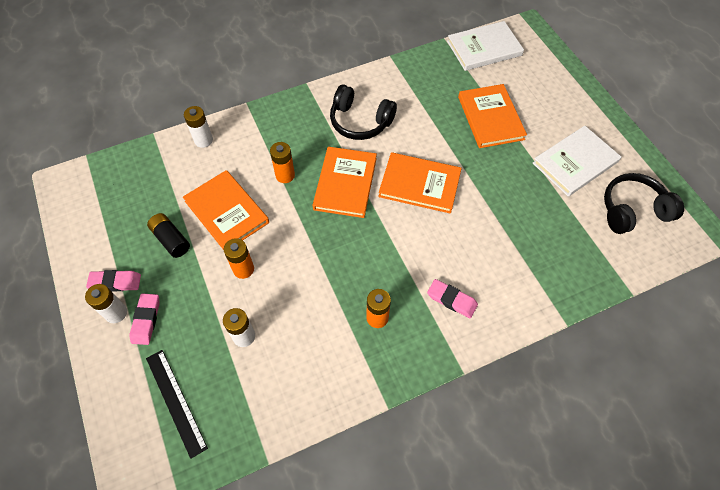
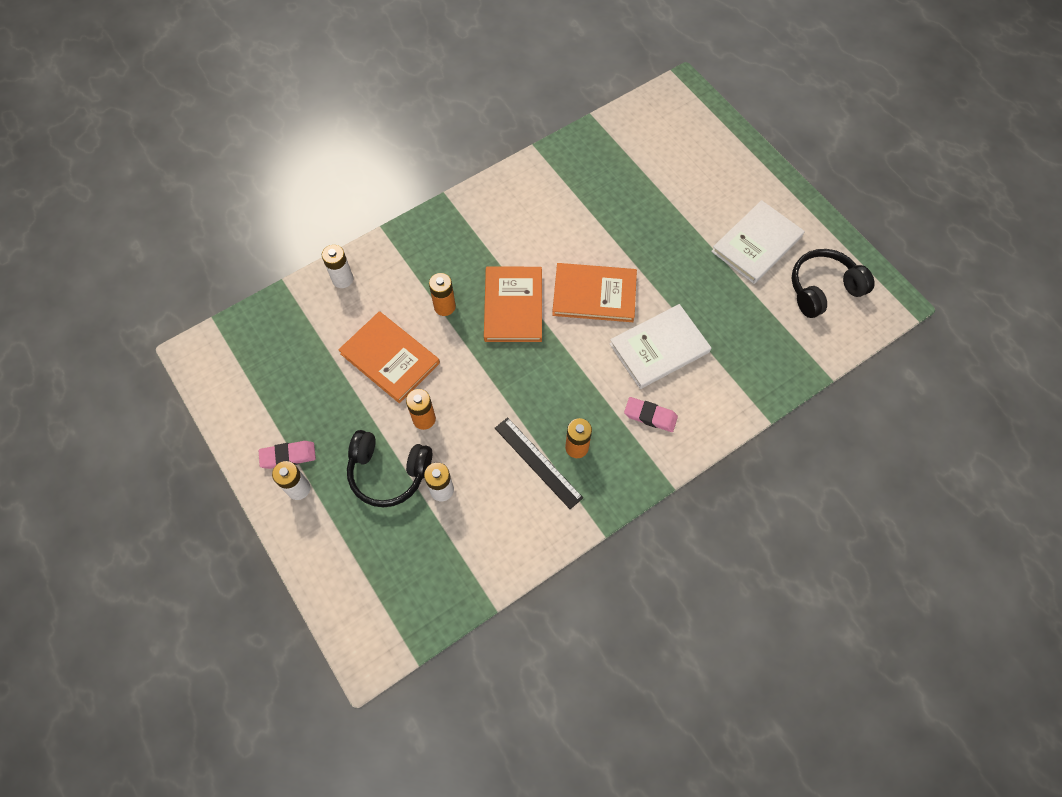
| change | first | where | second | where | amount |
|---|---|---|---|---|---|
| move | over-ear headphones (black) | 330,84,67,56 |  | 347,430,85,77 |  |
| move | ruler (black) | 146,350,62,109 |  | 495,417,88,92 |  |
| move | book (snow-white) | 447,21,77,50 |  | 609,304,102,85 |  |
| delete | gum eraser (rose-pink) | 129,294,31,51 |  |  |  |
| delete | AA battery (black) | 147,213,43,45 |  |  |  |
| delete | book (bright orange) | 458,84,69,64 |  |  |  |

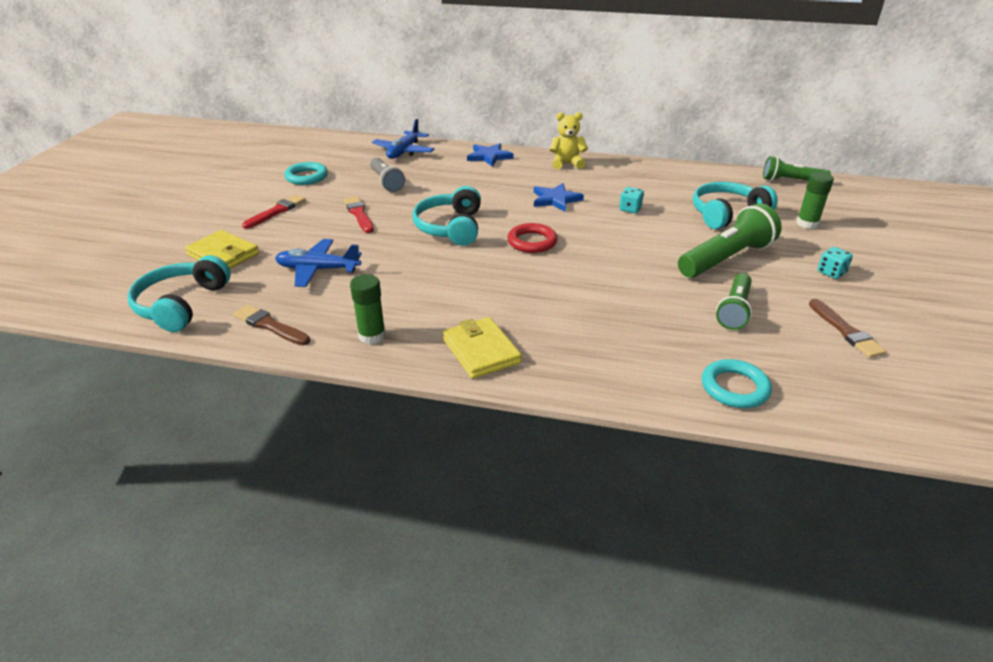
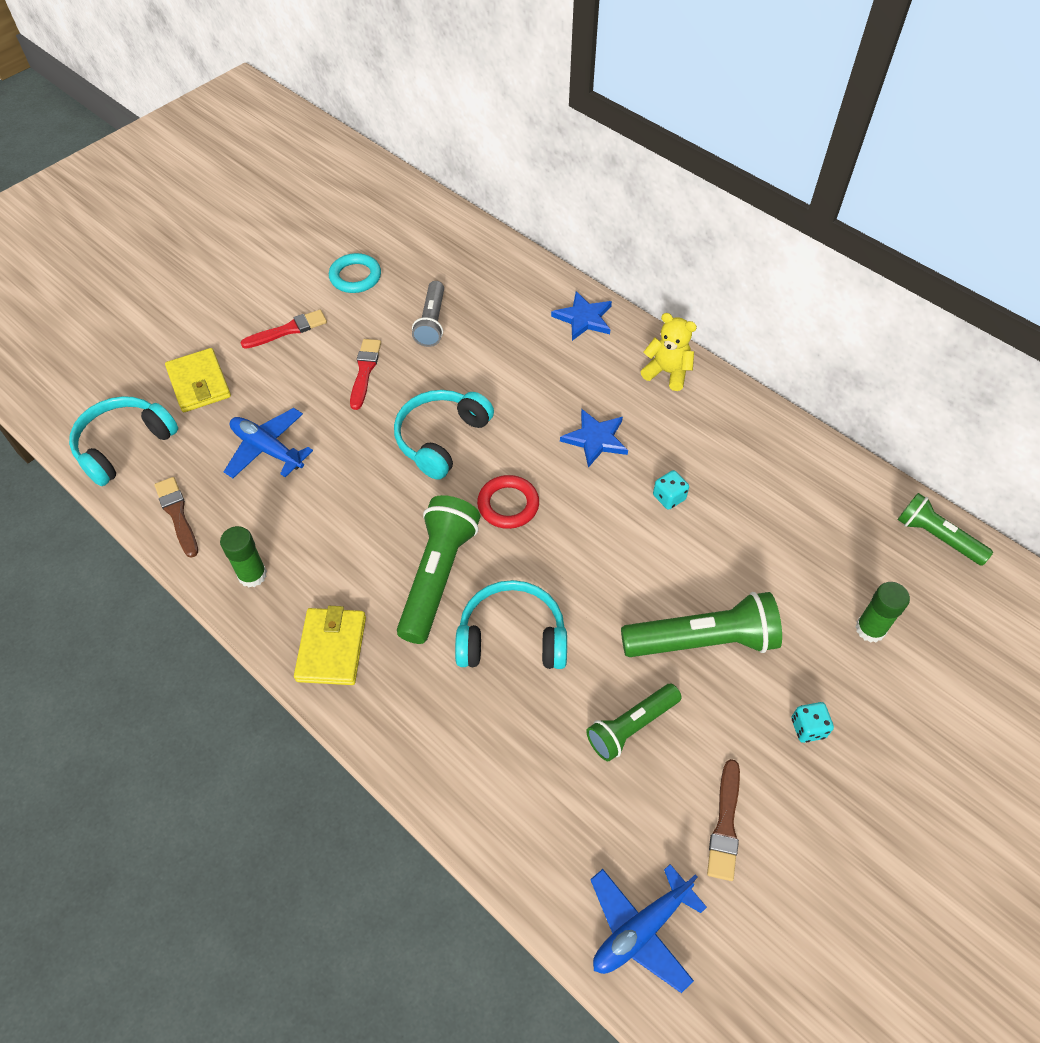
| change | first | where | second | where | amount |
|---|---|---|---|---|---|
| insert |  |  | flashlight (green) | 397,495,83,149 |  |
| move | over-ear headphones (turquoise) | 693,182,85,47 |  | 455,580,112,89 |  |
| move | toy plane (cobalt) | 372,119,62,40 |  | 590,864,117,129 |  |
| delete | ring (turquoise) | 702,359,70,49 |  |  |  |

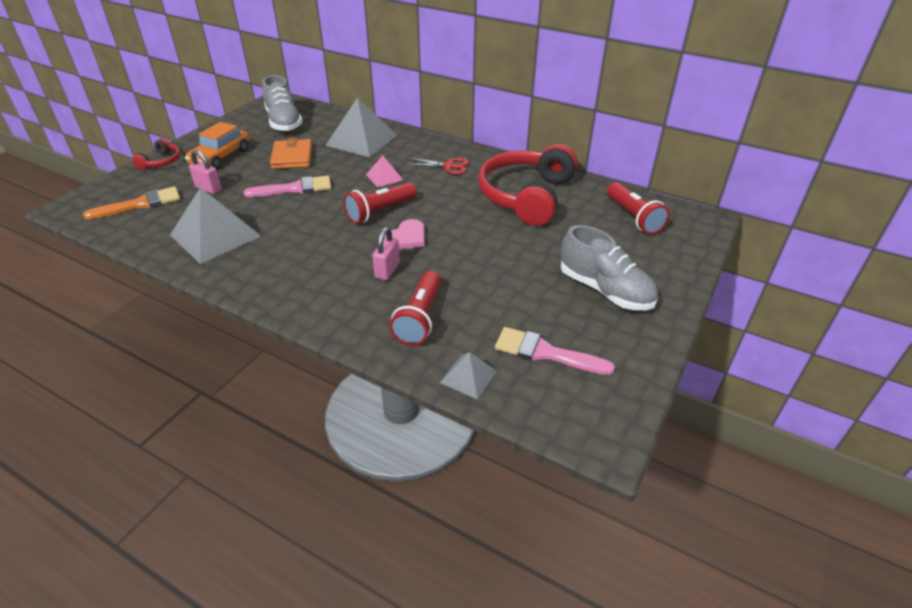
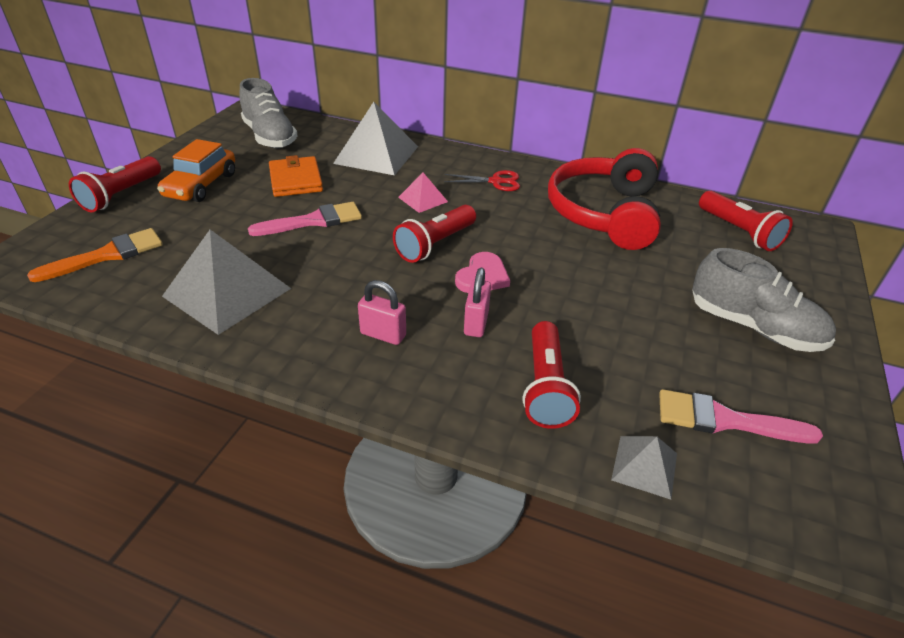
| change | first | where | second | where | amount |
|---|---|---|---|---|---|
| replace | over-ear headphones (scarlet) | 132,138,48,32 | flashlight (scarlet) | 69,156,92,56 |  |
| move | padlock (rose-pink) | 189,150,33,44 |  | 358,280,48,65 |  |

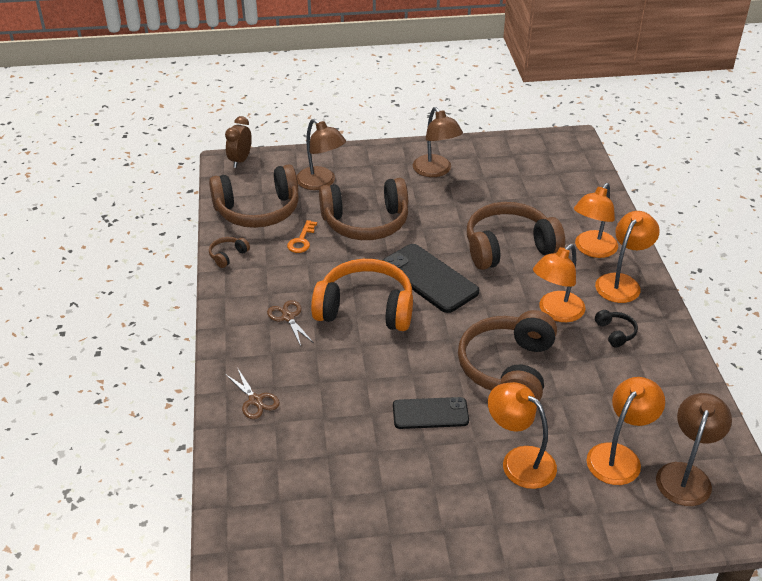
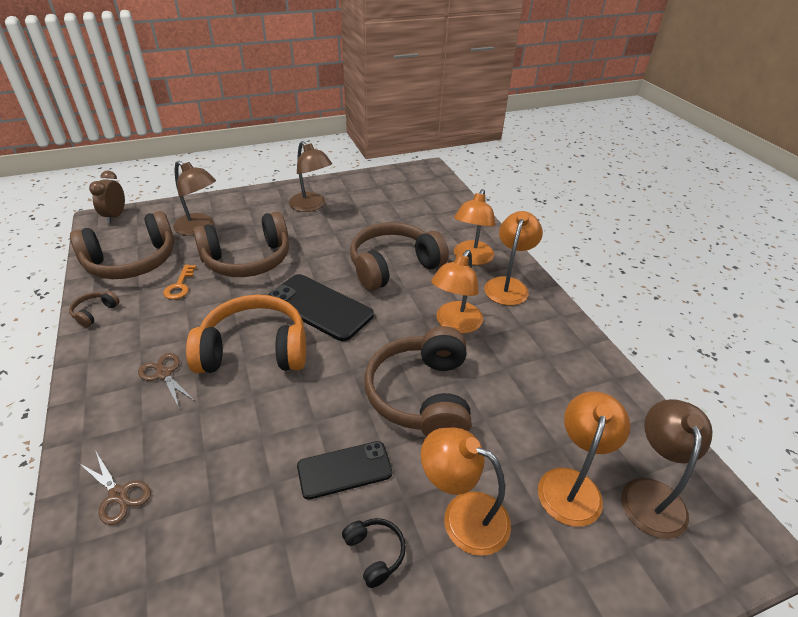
| change | first | where | second | where | amount |
|---|---|---|---|---|---|
| move | over-ear headphones (black) | 595,310,43,38 |  | 342,518,64,70 |  |

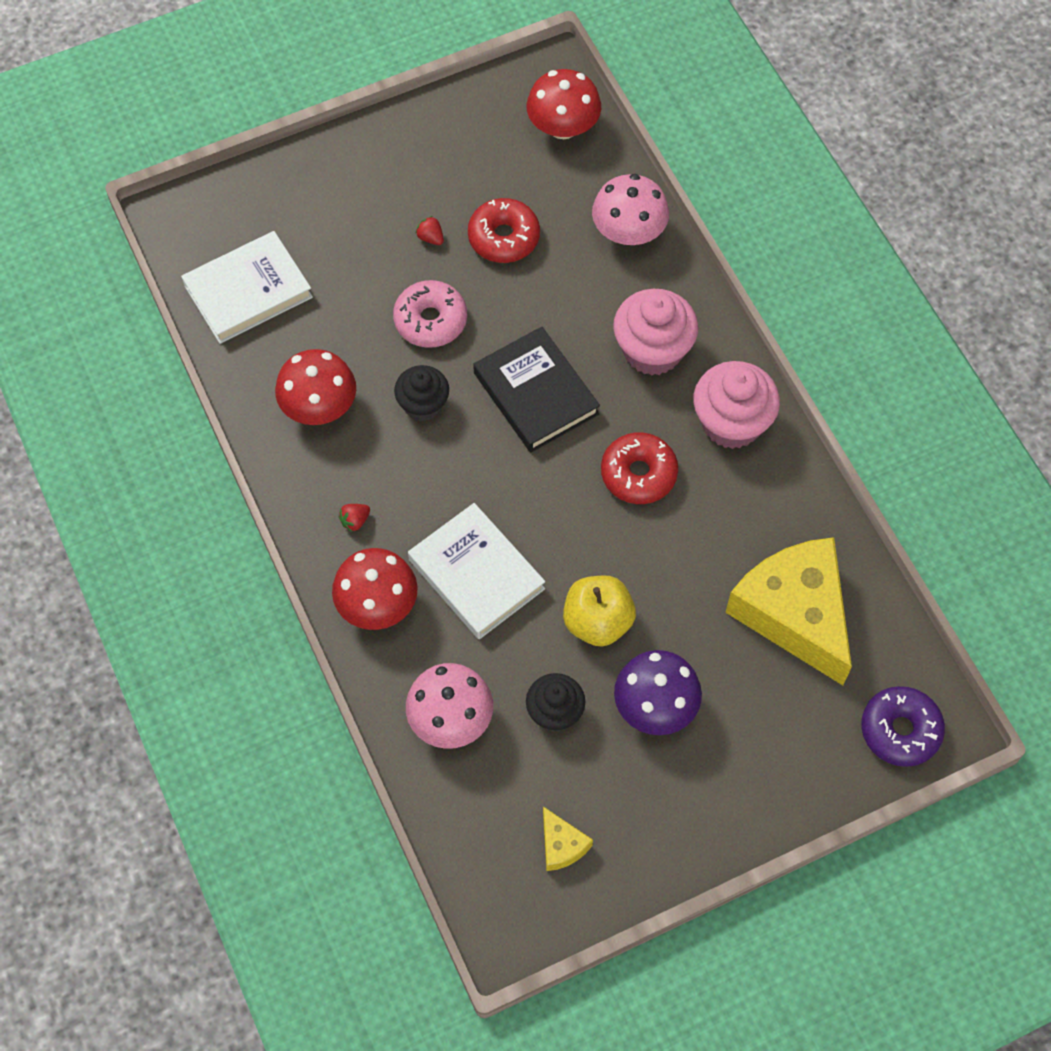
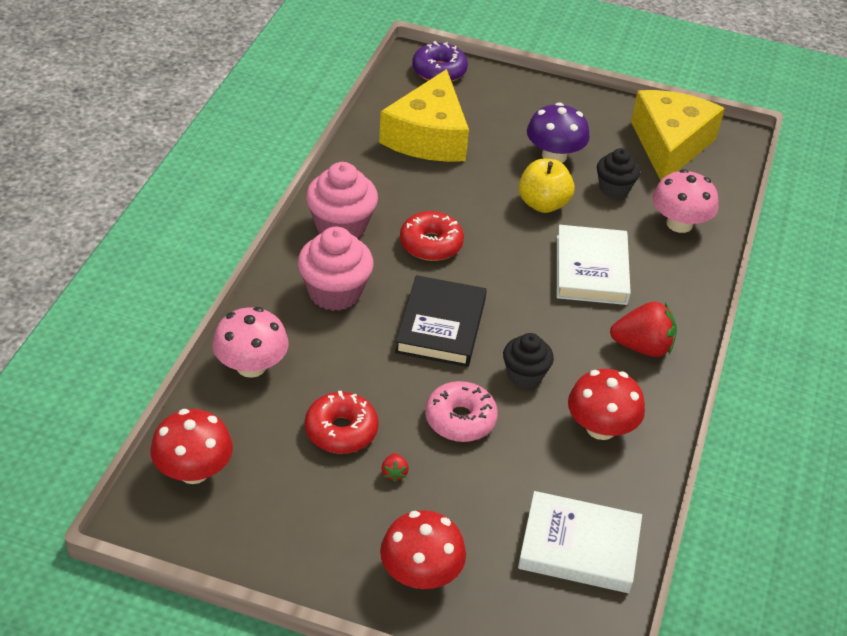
| change | first | where | second | where | amount |
|---|---|---|---|---|---|
| move | mushroom (scarlet) | 332,548,85,82 |  | 380,510,86,79 |  |
| resize | toy strawberry (scarlet) | 339,504,31,28 |  | 610,302,67,55 | x2.26 |
| resize | cheese wedge (yellow) | 543,806,50,65 |  | 631,90,94,91 | x2.41 |

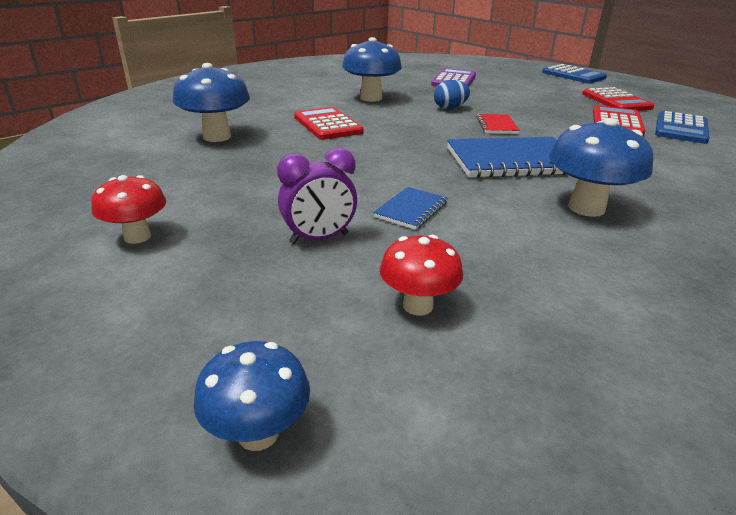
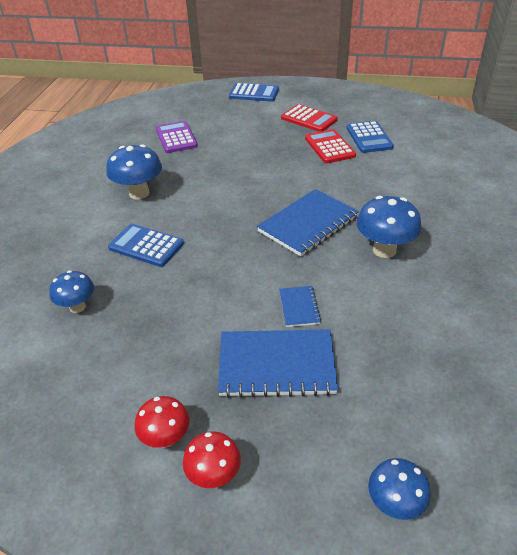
| change | first | where | second | where | amount |
|---|---|---|---|---|---|
| resize | mushroom (cobalt) | 173,63,77,79 |  | 49,270,45,43 | x0.63 |
| recolor | pocket calculator (scarlet) | 294,107,70,33 | pocket calculator (cobalt) | 108,224,76,43 |  |
| move | mushroom (scarlet) | 380,235,83,81 |  | 183,431,58,57 |  |
| replace | clock (royal purple) | 277,148,80,96 | notebook (cobalt) | 218,329,120,69 |  |
| delete | egg (cobalt) | 434,80,36,29 |  |  |  |
| delete | notebook (scarlet) | 476,114,44,20 |  |  |  |

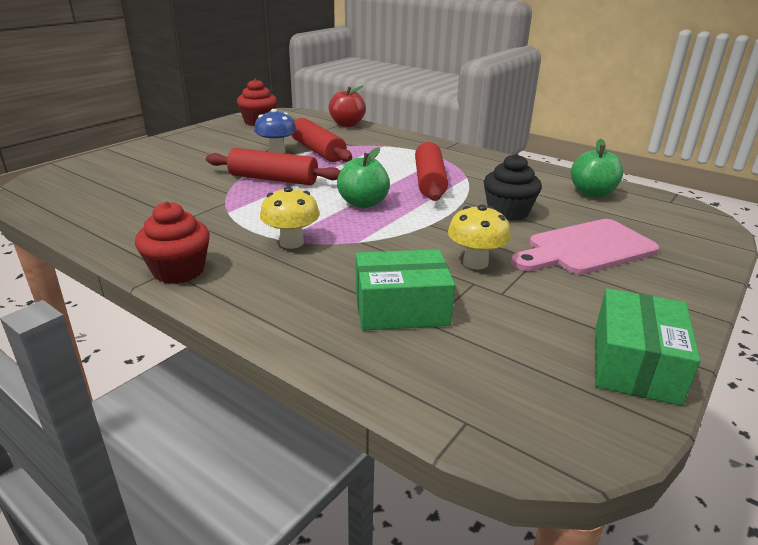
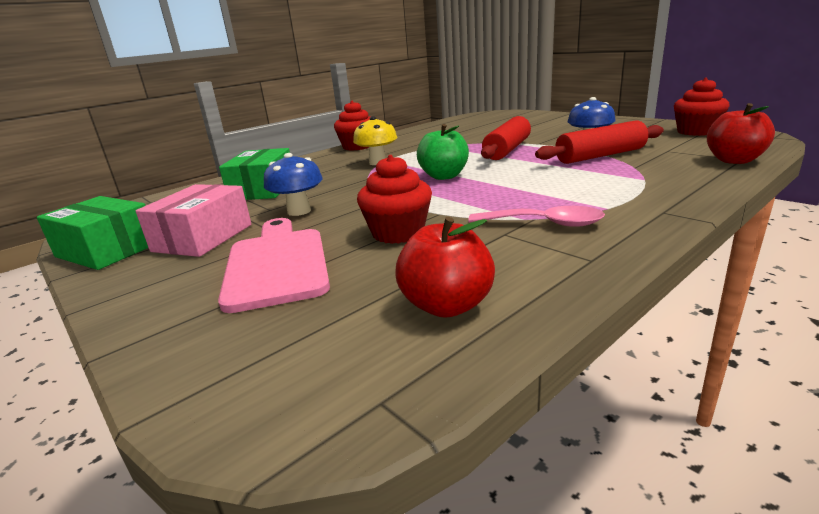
| change | first | where | second | where | amount |
|---|---|---|---|---|---|
| insert |  |  | box (rose-pink) | 136,184,115,73 |  |
| recolor | mushroom (yellow) | 448,204,63,65 | mushroom (cobalt) | 264,153,59,63 |  |
| recolor | fairy cake (black) | 484,154,58,67 | fairy cake (scarlet) | 357,155,75,89 |  |
| recolor | apple fruit (green) | 571,139,52,59 | apple fruit (scarlet) | 395,217,100,101 |  |
| insert |  |  | teaspoon (rose-pink) | 468,206,137,21 |  |
| delete | pastry roller (scarlet) | 415,142,33,59 |  |  |  |

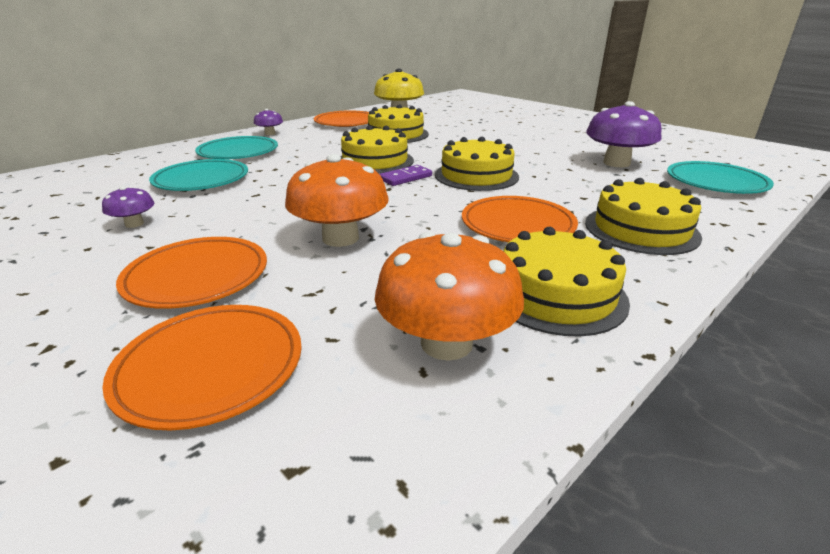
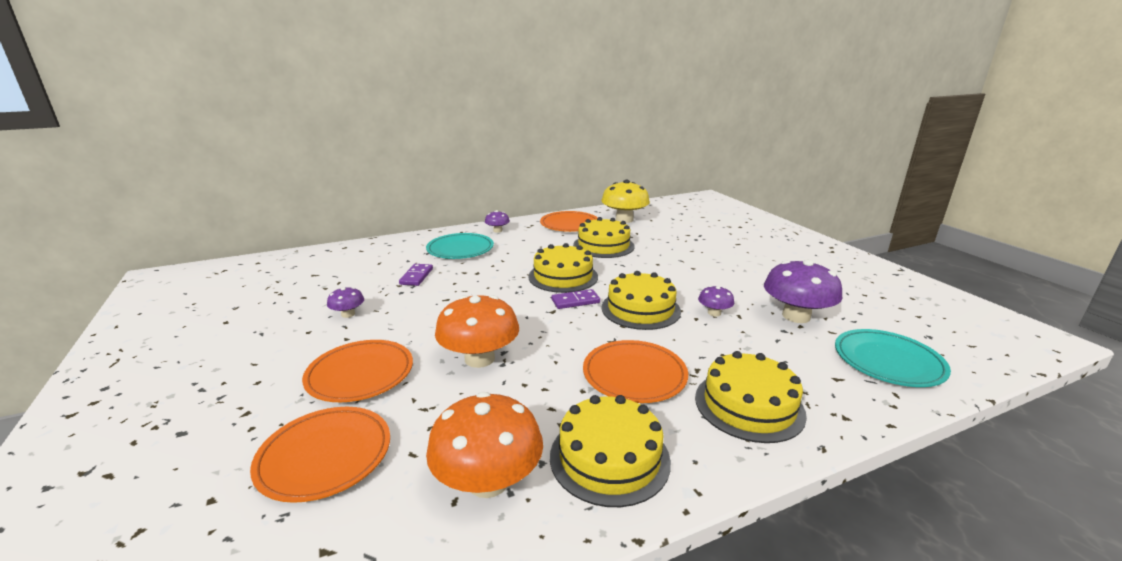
| change | first | where | second | where | amount |
|---|---|---|---|---|---|
| replace | plate (turquoise) | 149,159,99,32 | domino tile (royal purple) | 399,264,34,22 |  |
| insert |  |  | mushroom (royal purple) | 698,286,36,30 |  |

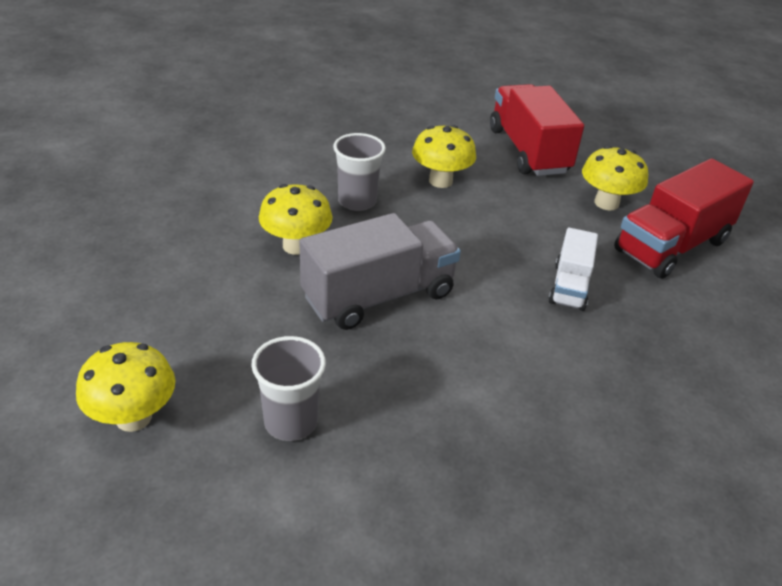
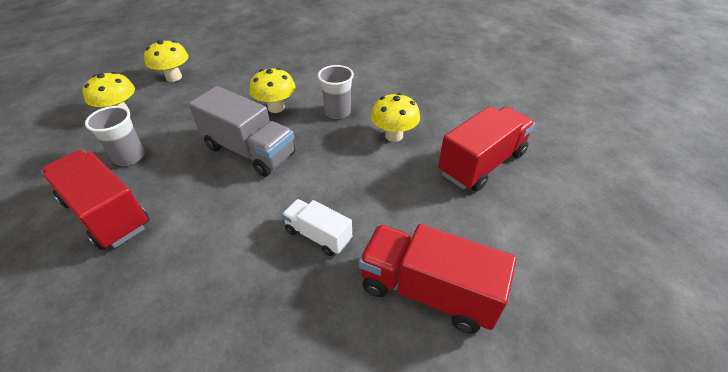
| change | first | where | second | where | amount |
|---|---|---|---|---|---|
| insert |  |  | lorry (scarlet) | 41,150,108,100 |  |
| move | mushroom (yellow) | 582,146,66,64 |  | 144,40,44,42 |  |
| rotate | lorry (snow-white) | 548,228,50,83 |  | 282,199,70,57 | 45 degrees clockwise |

